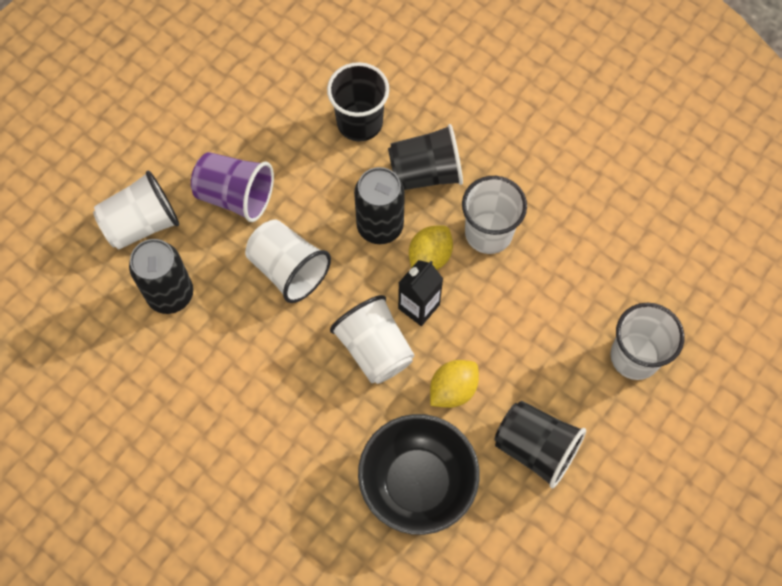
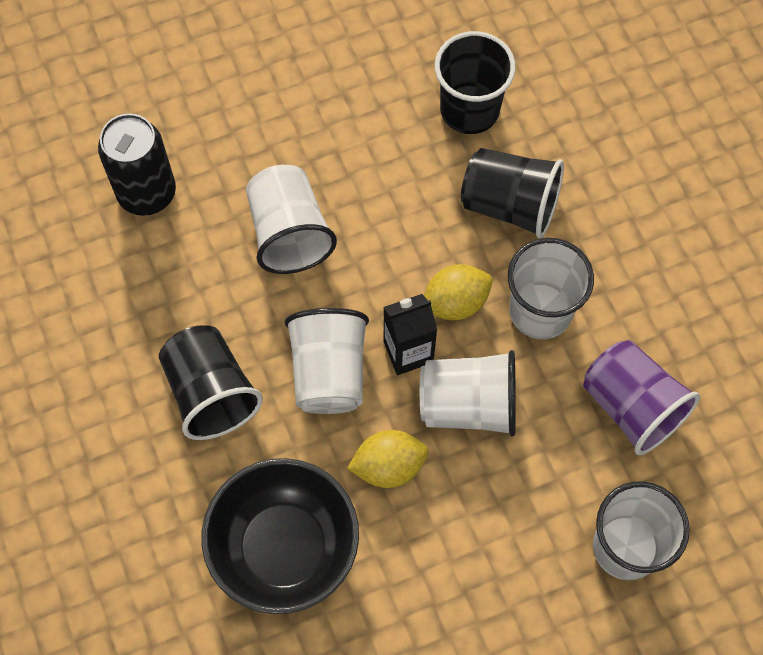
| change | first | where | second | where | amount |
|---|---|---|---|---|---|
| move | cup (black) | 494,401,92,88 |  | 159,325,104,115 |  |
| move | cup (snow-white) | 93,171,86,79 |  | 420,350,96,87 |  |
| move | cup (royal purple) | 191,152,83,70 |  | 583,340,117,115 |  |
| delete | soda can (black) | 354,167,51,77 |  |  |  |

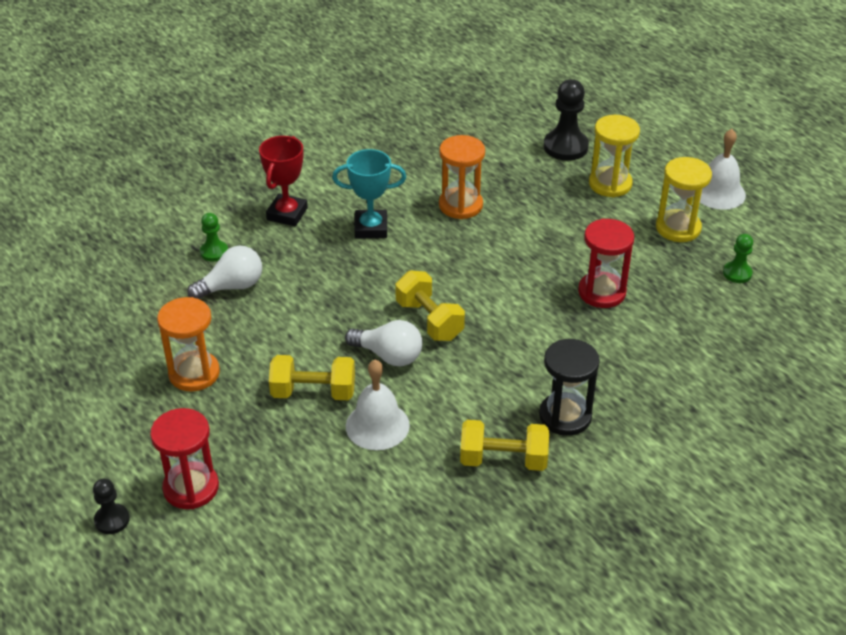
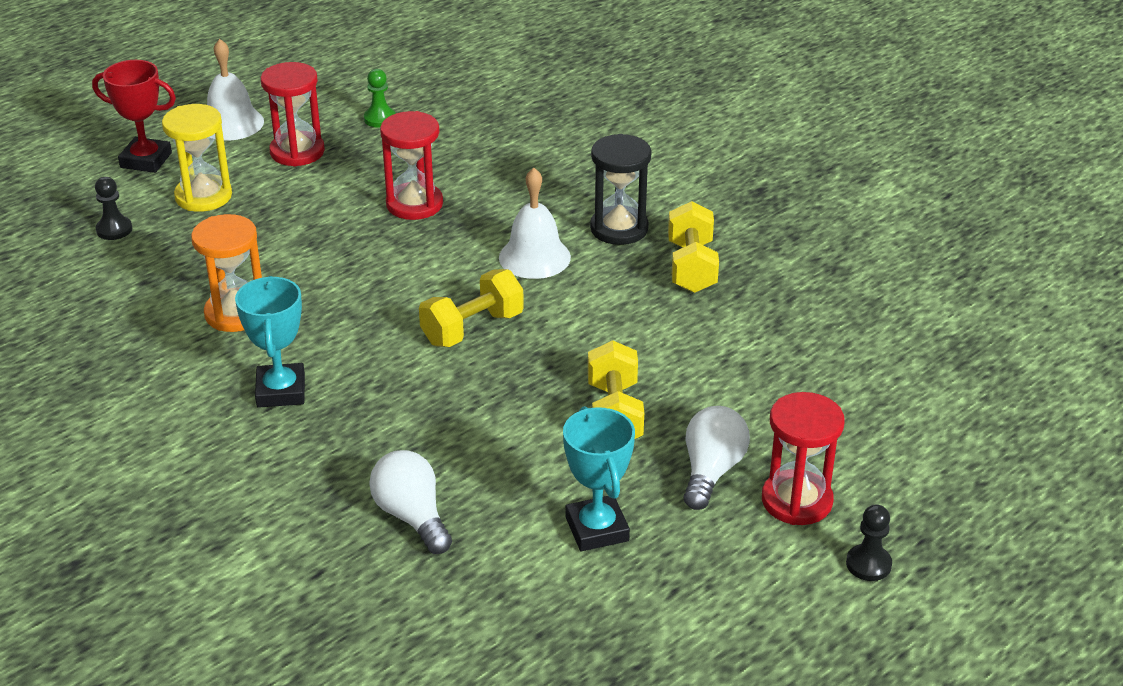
| change | first | where | second | where | amount |
|---|---|---|---|---|---|
| move | trophy (scarlet) | 259,136,49,90 |  | 92,60,84,113 |  |
| resize | game pawn (black) | 544,79,45,82 |  | 95,177,37,63 | x0.57 |
| recolor | sand timer (yellow) | 656,157,56,85 | sand timer (scarlet) | 261,62,64,105 |  |
| move | hand bell (snow-white) | 346,360,64,90 |  | 499,168,72,111 |  |
| replace | sand timer (bright orange) | 157,297,63,95 | trophy (turquoise) | 563,406,72,145 |  |
| move | light bulb (snow-white) | 345,320,78,47 |  | 683,406,67,104 |  |
| delete | game pawn (green) | 200,213,28,49 |  |  |  |

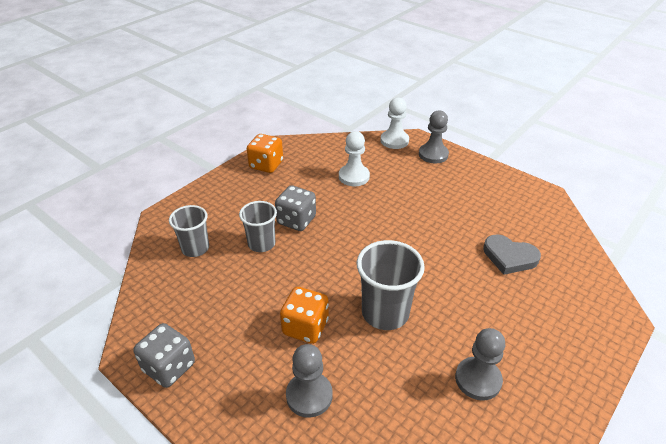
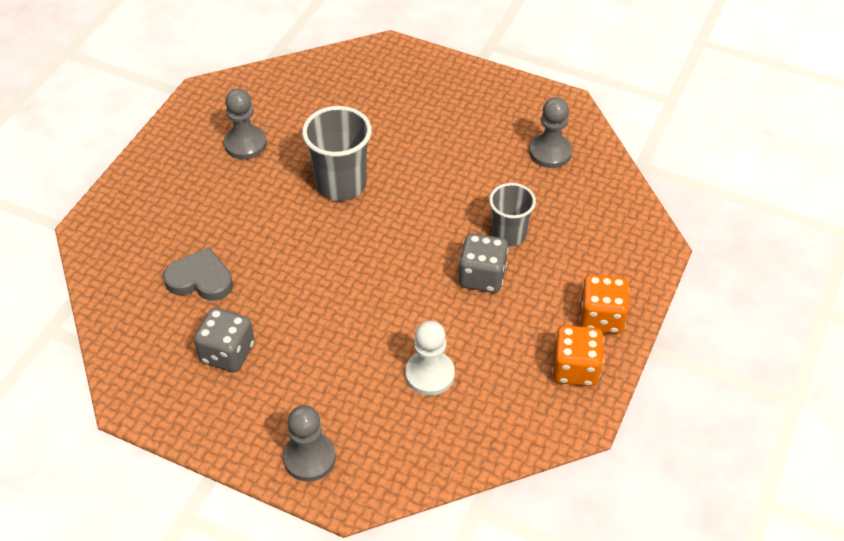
| change | first | where | second | where | amount |
|---|---|---|---|---|---|
| move | dice (ash-grey) | 133,323,62,65 |  | 194,307,61,65 |  |
| move | game pawn (ash-grey) | 286,344,47,74 |  | 529,97,43,71 |  |
| move | dice (bright orange) | 280,287,49,57 |  | 579,275,50,59 |  |
| delete | cup (ash-grey) | 169,205,40,52 |  |  |  |
| delete | game pawn (snow-white) | 380,97,29,52 |  |  |  |

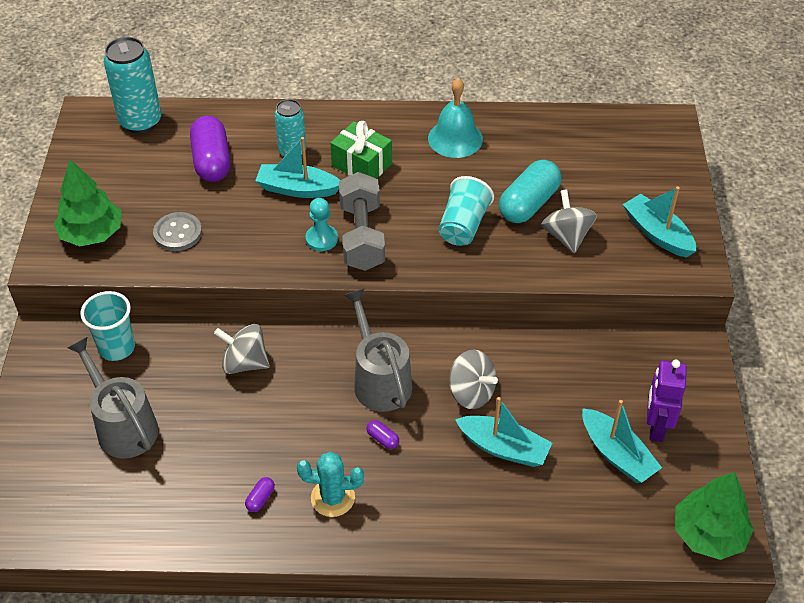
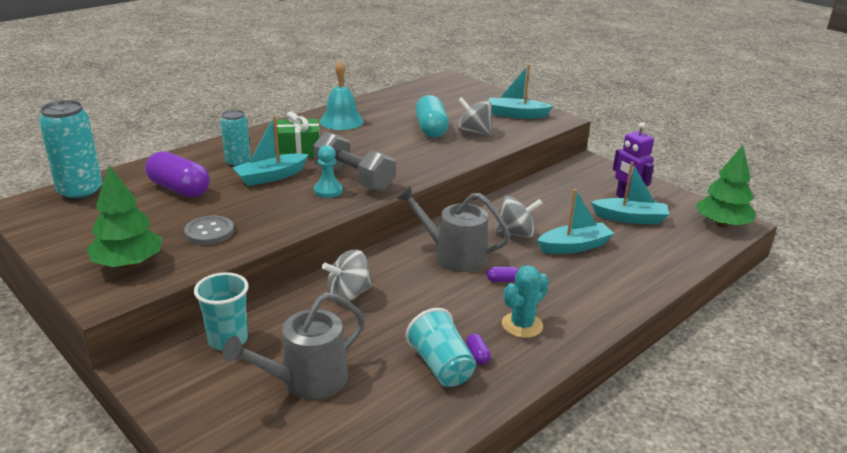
| change | first | where | second | where | amount |
|---|---|---|---|---|---|
| rotate | watering pot (ash-grey) | 68,337,90,122 |  | 223,292,142,108 | 45 degrees counterclockwise |
| move | cup (turquoise) | 439,176,55,70 |  | 405,308,71,79 |  |

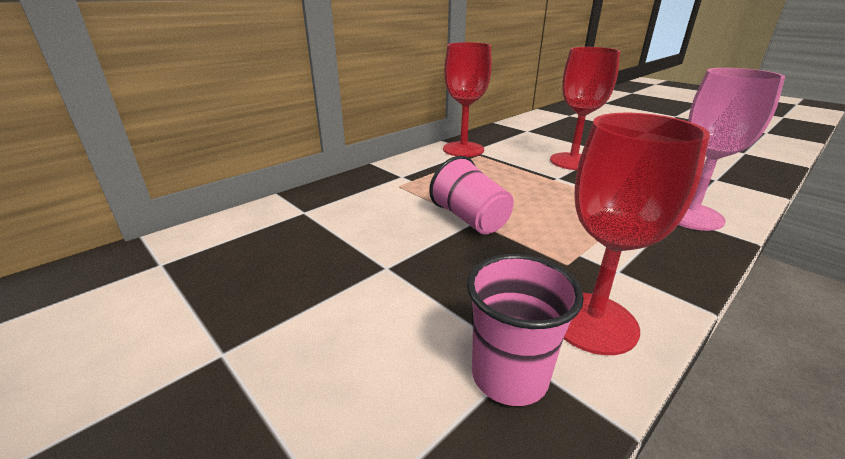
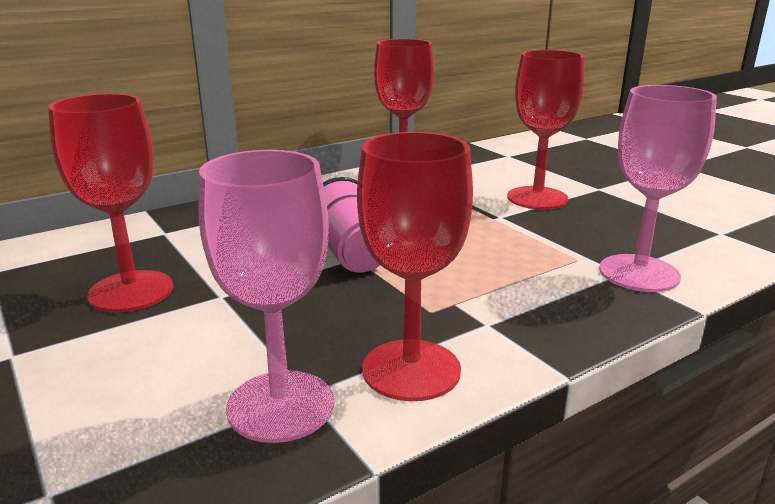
| change | first | where | second | where | amount |
|---|---|---|---|---|---|
| insert |  |  | wine glass (scarlet) | 48,93,125,219 |  |
| replace | cup (rose-pink) | 467,254,117,152 | wine glass (rose-pink) | 199,150,135,293 |  |

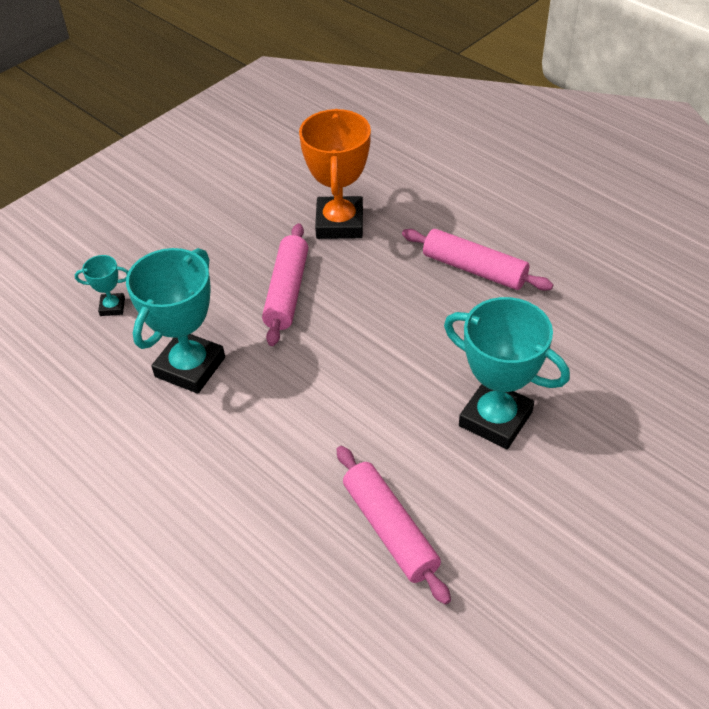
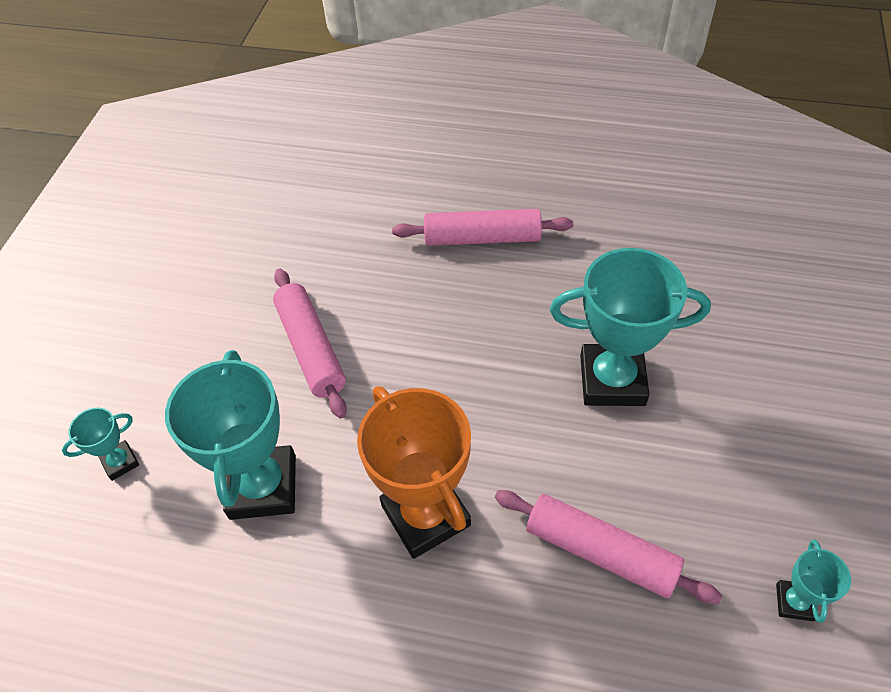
| change | first | where | second | where | amount |
|---|---|---|---|---|---|
| move | trophy (bright orange) | 299,109,72,130 |  | 357,386,114,173 |  |
| insert |  |  | trophy (turquoise) | 776,539,75,84 |  |

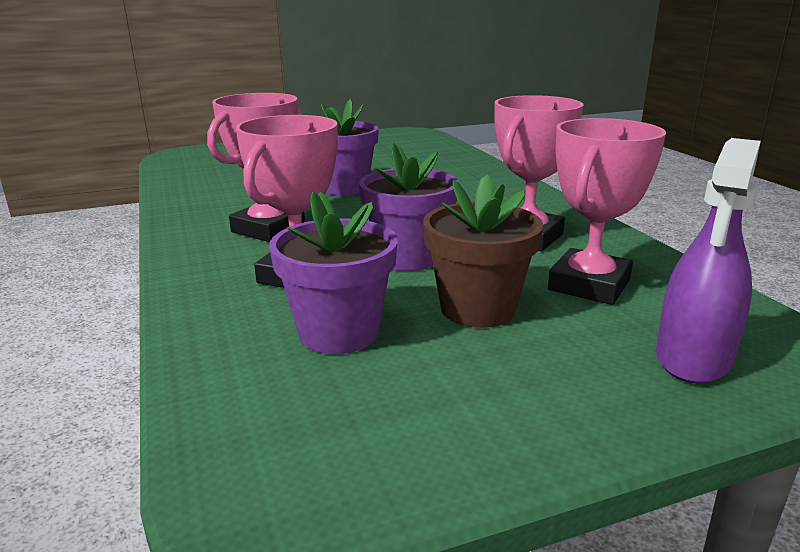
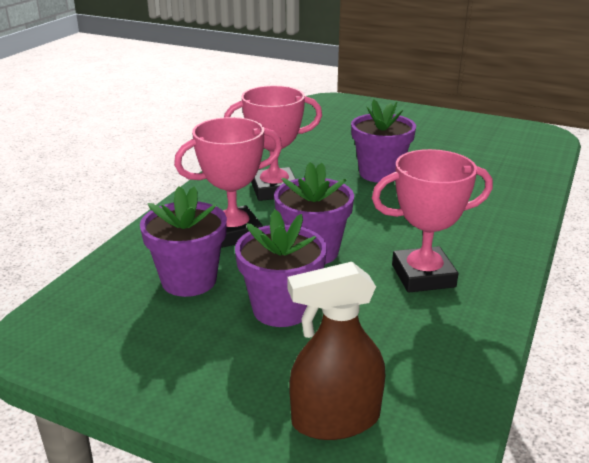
| change | first | where | second | where | amount |
|---|---|---|---|---|---|
| recolor | potted plant (dark brown) | 423,175,120,153 | potted plant (royal purple) | 235,209,92,118 |  |
| recolor | spray bottle (royal purple) | 656,138,105,246 | spray bottle (dark brown) | 288,262,98,178 |  |
| delete | trophy (rose-pink) | 548,118,118,187 |  |  |  |

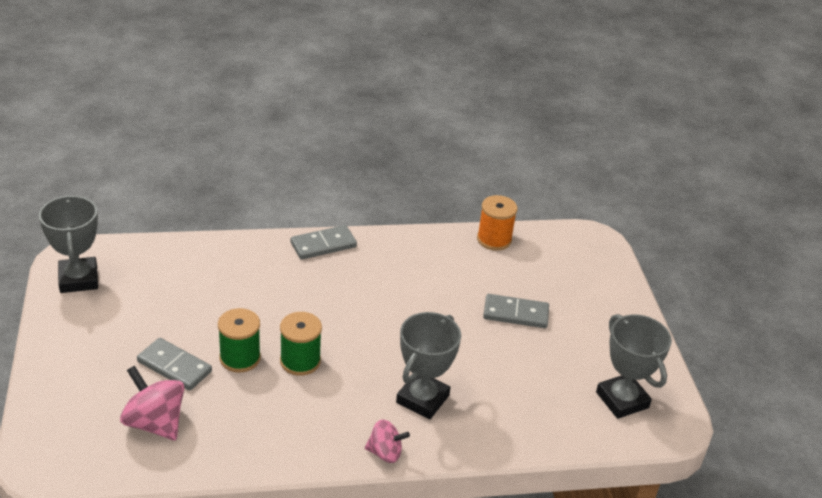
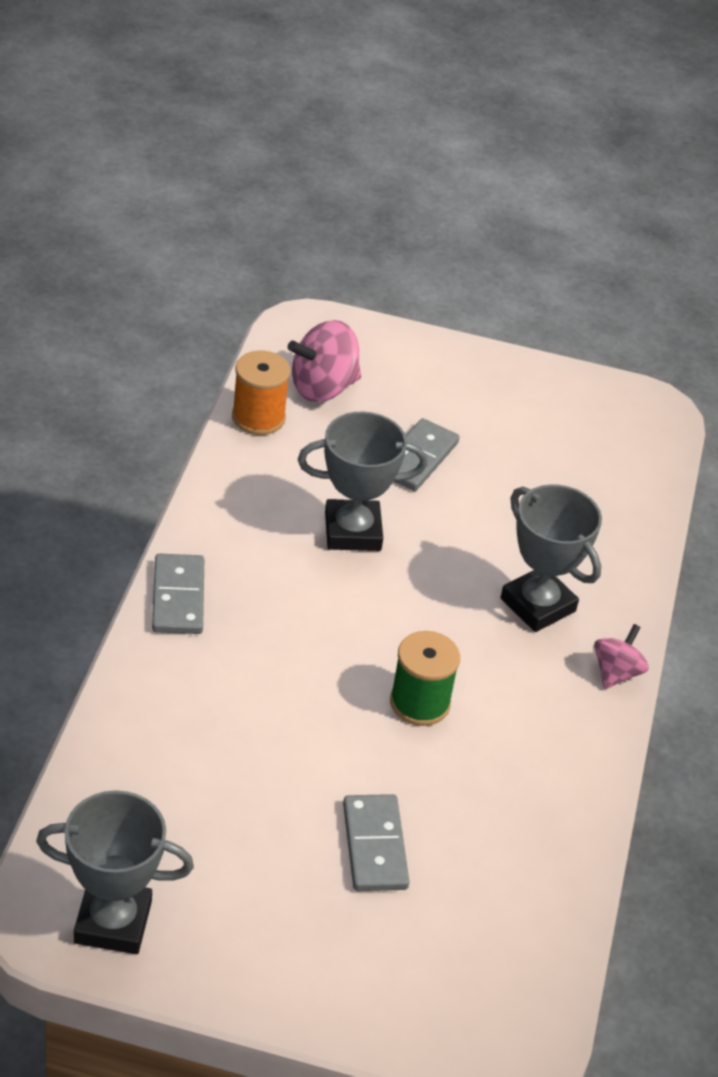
| change | first | where | second | where | amount |
|---|---|---|---|---|---|
| move | spinning top (rose-pink) | 120,366,64,74 |  | 288,320,73,82 |  |
| move | trophy (ash-grey) | 596,314,76,105 |  | 298,411,129,140 |  |
| rotate | domino tile (ash-grey) | 137,338,75,53 |  | 343,794,67,97 | 60 degrees counterclockwise |
| delete | reel of thread (green) | 218,308,43,64 |  |  |  |

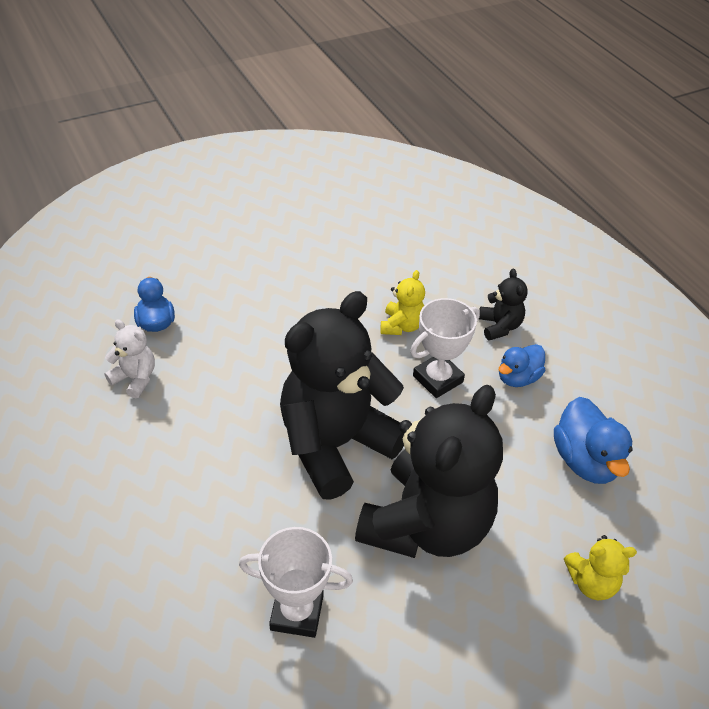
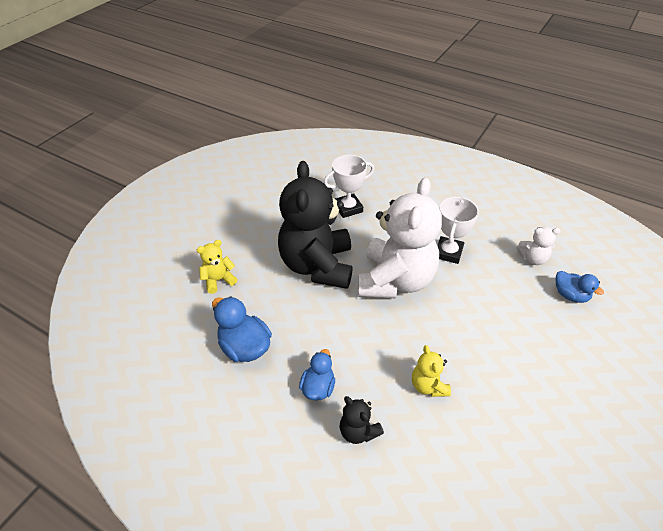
| change | first | where | second | where | amount |
|---|---|---|---|---|---|
| recolor | stuffed bear (black) | 280,291,124,209 | stuffed bear (snow-white) | 358,177,84,121 |  |
| move | trophy (snow-white) | 410,298,70,100 |  | 437,197,42,67 |  |

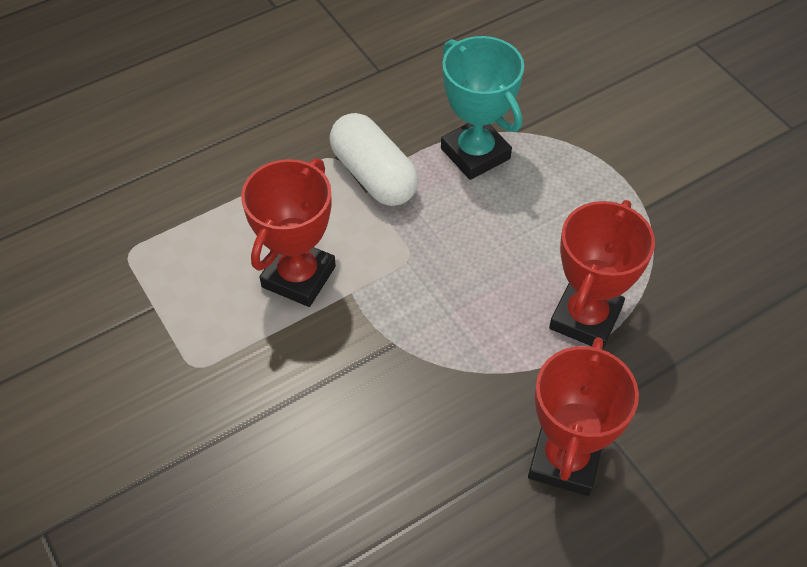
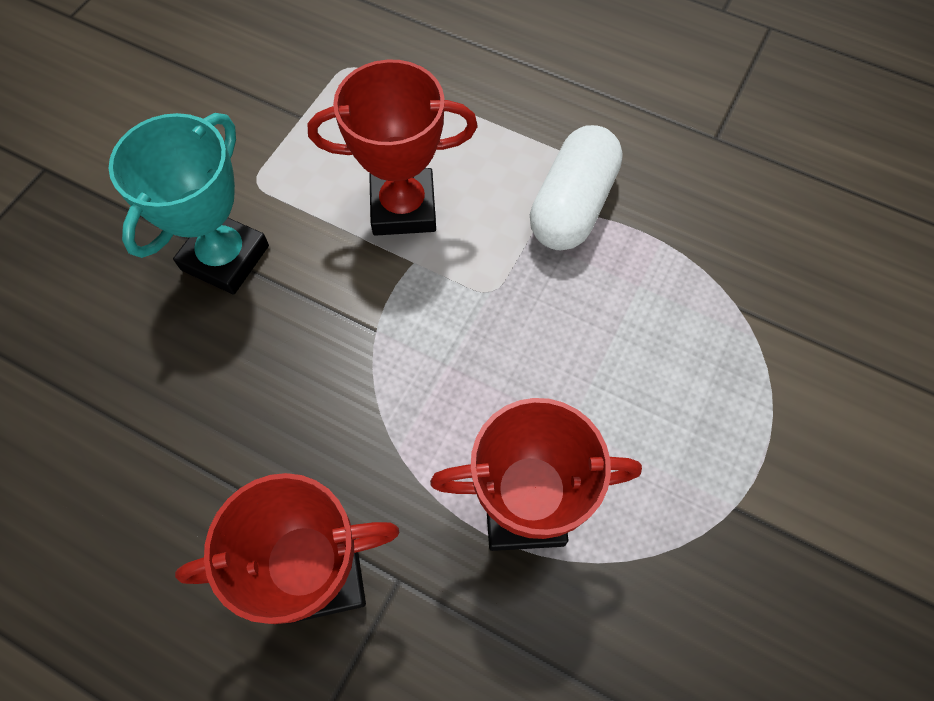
| change | first | where | second | where | amount |
|---|---|---|---|---|---|
| move | trophy (turquoise) | 441,36,83,144 |  | 108,113,161,182 |  |

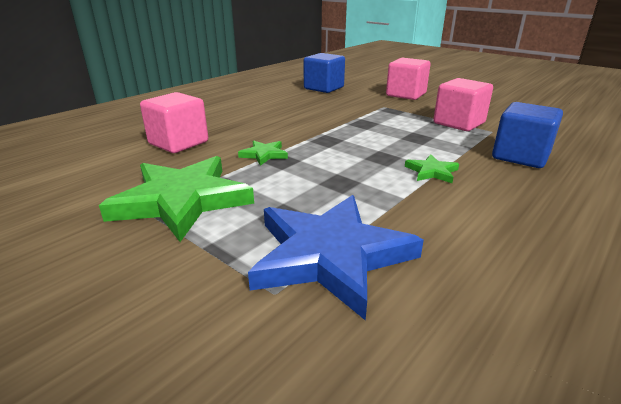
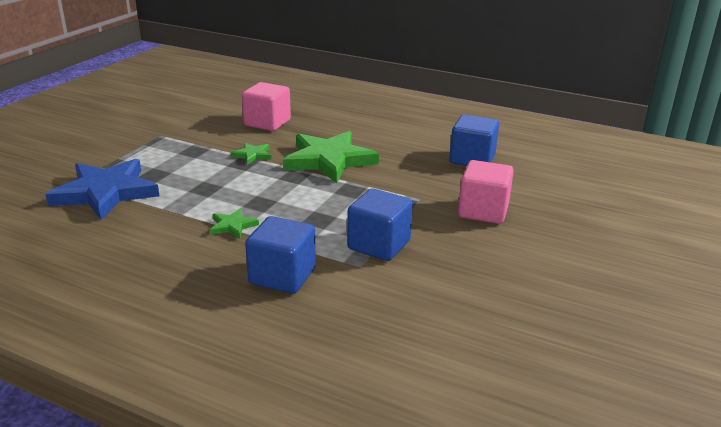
| change | first | where | second | where | amount |
|---|---|---|---|---|---|
| move | star (green) | 99,156,155,86 |  | 283,131,96,52 |  |
| recolor | solid cube (rose-pink) | 433,78,60,53 | solid cube (cobalt) | 347,188,66,73 |  |

